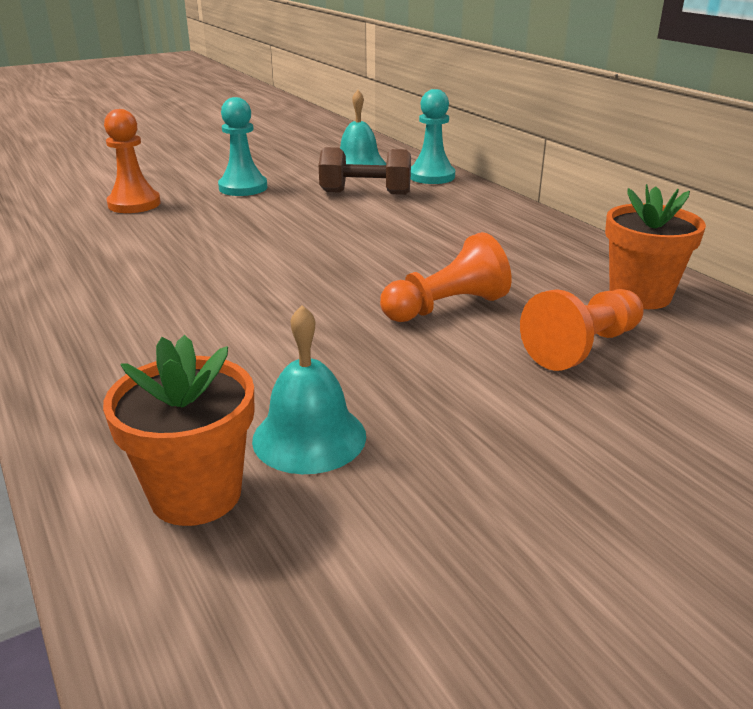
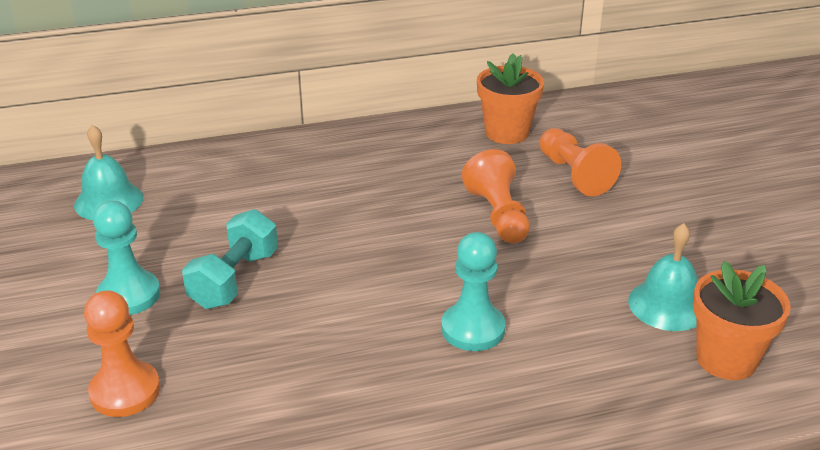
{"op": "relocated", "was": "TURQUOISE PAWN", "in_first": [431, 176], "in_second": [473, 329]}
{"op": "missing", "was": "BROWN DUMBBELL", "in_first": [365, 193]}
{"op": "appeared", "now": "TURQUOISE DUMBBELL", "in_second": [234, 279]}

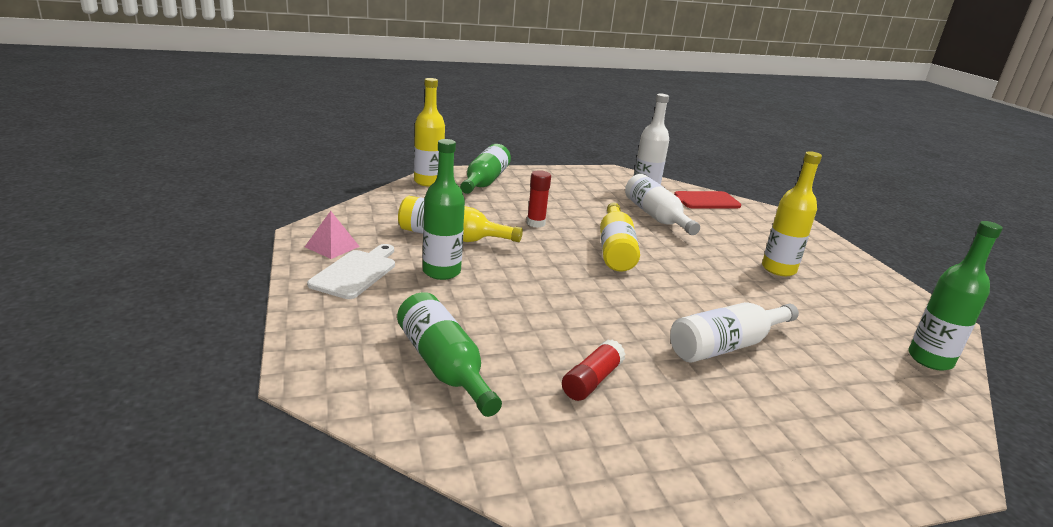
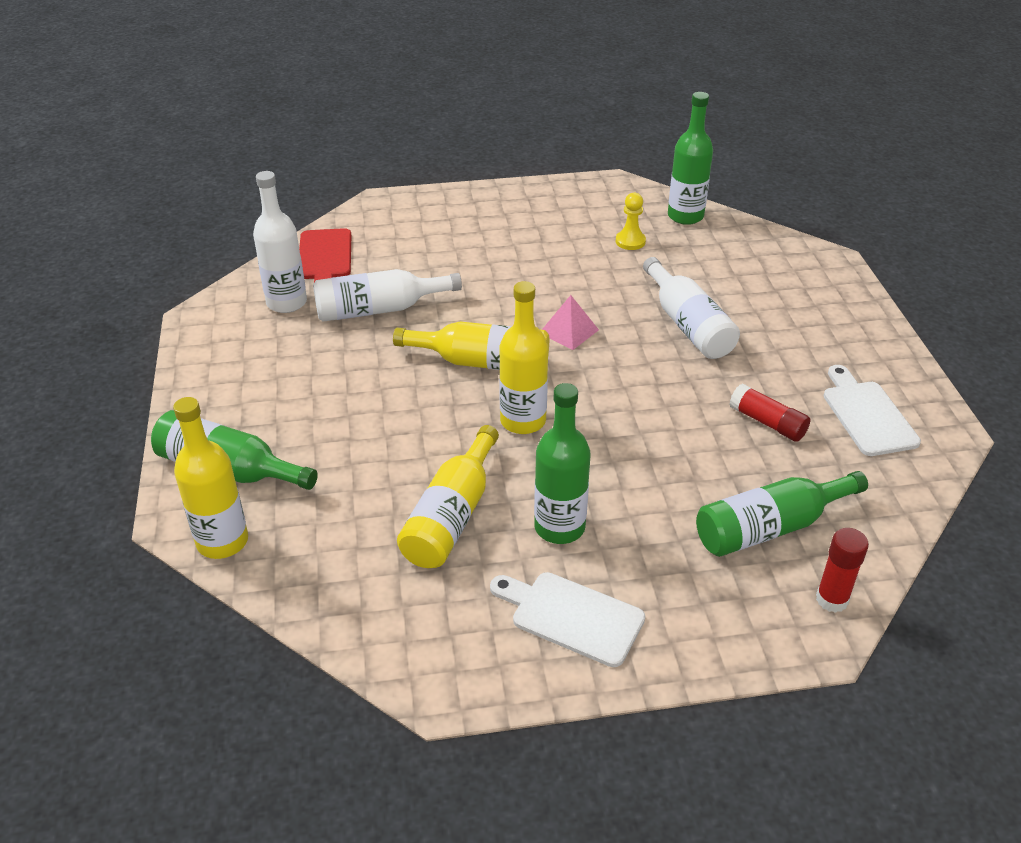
{"op": "relocated", "was": "YELLOW BOTTLE", "in_first": [778, 269], "in_second": [523, 421]}
{"op": "relocated", "was": "RED GLUE STICK", "in_first": [535, 223], "in_second": [832, 599]}
{"op": "relocated", "was": "PINK PYRAMID", "in_first": [332, 246], "in_second": [569, 331]}
{"op": "appeared", "now": "YELLOW PAWN", "in_second": [630, 241]}
{"op": "appeared", "now": "WHITE CUTTING BOARD", "in_second": [867, 415]}

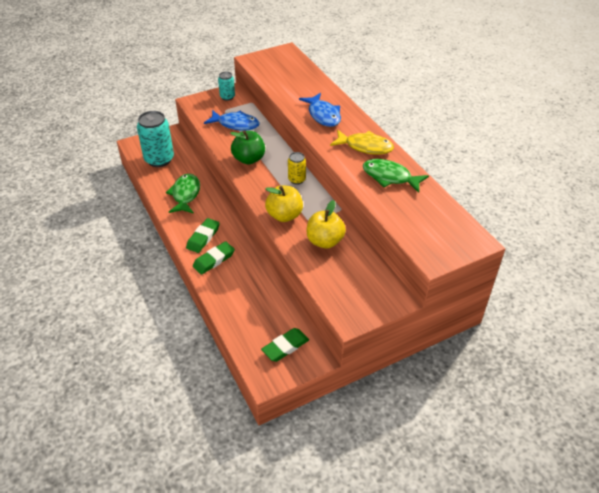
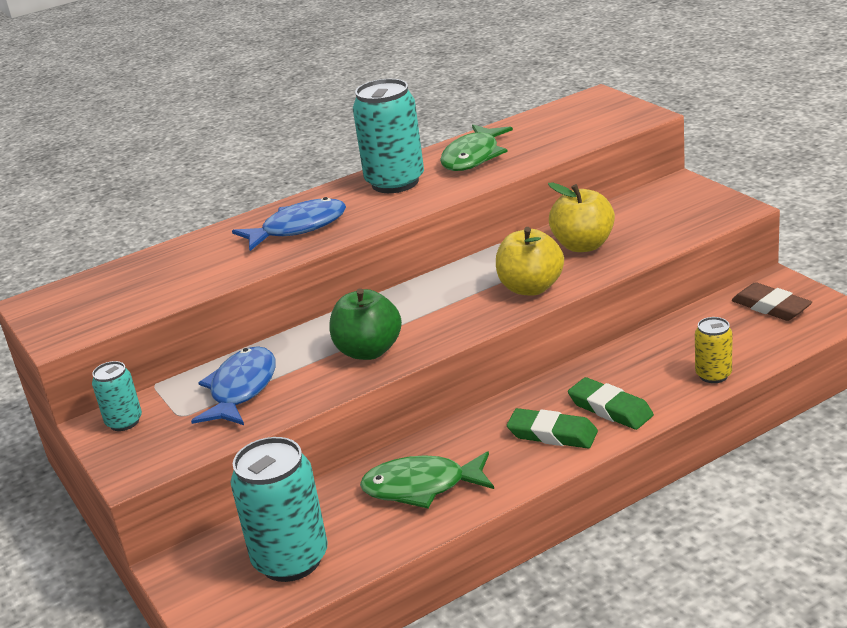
{"op": "exchanged", "was": "YELLOW FISH", "now": "TURQUOISE CAN", "in_first": [365, 147], "in_second": [395, 182]}
{"op": "relocated", "was": "YELLOW CAN", "in_first": [296, 180], "in_second": [713, 375]}
{"op": "colour", "was": "GREEN ERASER", "now": "BROWN ERASER", "in_first": [285, 347], "in_second": [771, 307]}

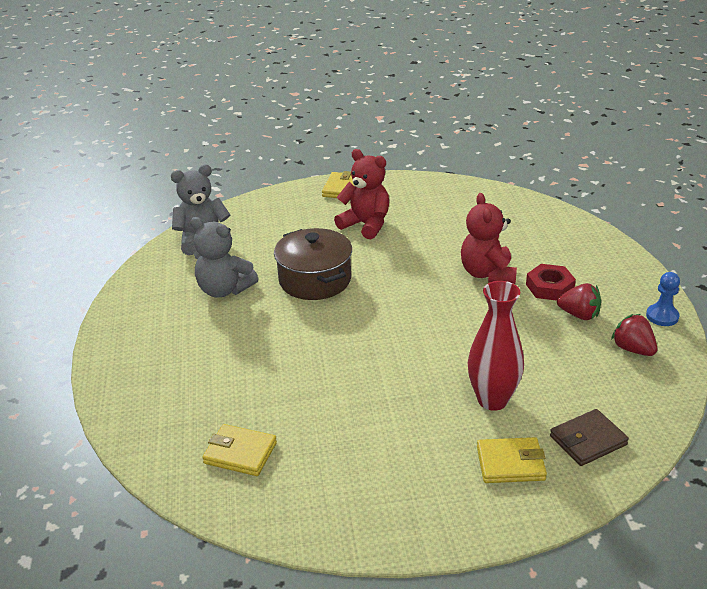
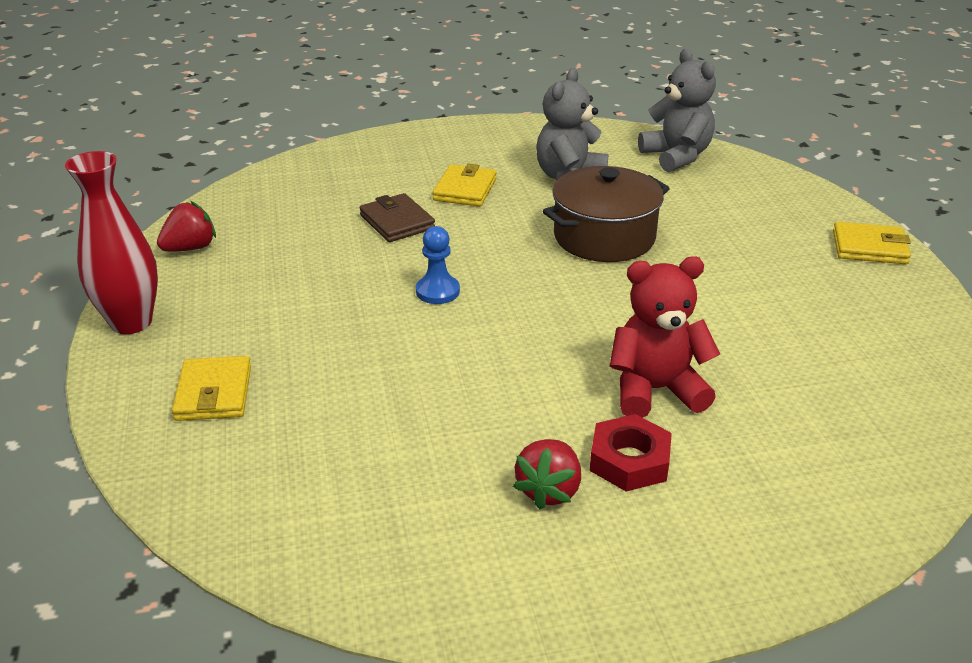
{"op": "missing", "was": "RED TEDDY BEAR", "in_first": [366, 225]}
{"op": "relocated", "was": "BLUE PAWN", "in_first": [662, 316], "in_second": [437, 291]}
{"op": "relocated", "was": "RED VASE", "in_first": [492, 400], "in_second": [131, 322]}
{"op": "relocated", "was": "RED STRAWBERRY", "in_first": [633, 349], "in_second": [190, 248]}
{"op": "relocated", "was": "BROWN WALLET", "in_first": [588, 440], "in_second": [397, 222]}
{"op": "relocated", "was": "YELLOW WALLET", "in_first": [240, 453], "in_second": [465, 189]}

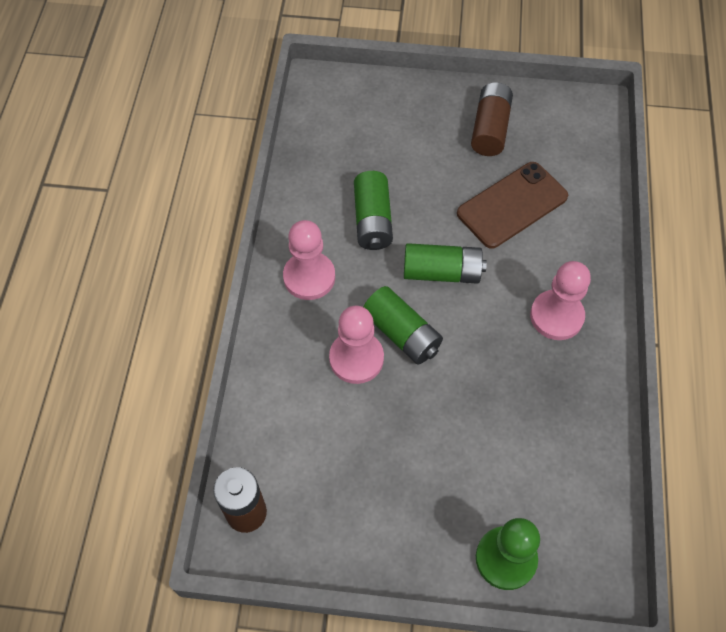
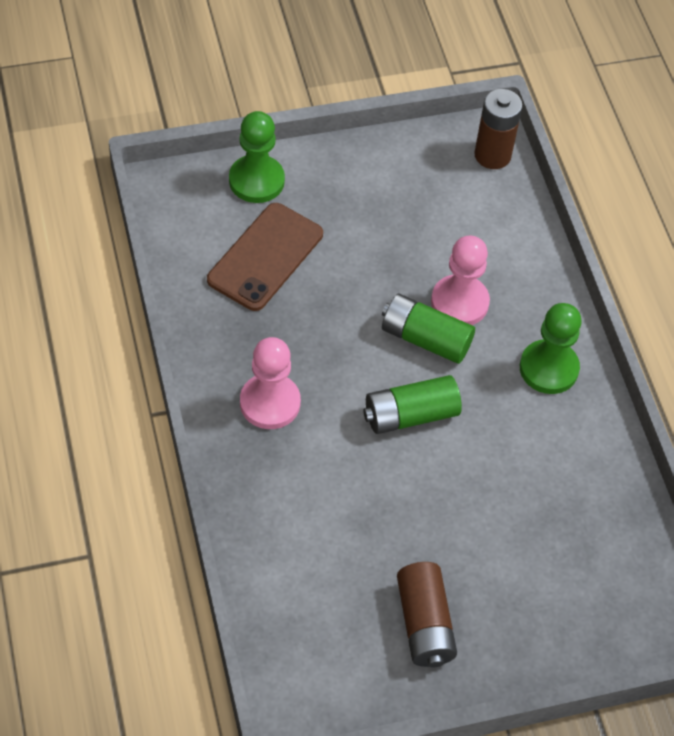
{"op": "relocated", "was": "BROWN PHONE", "in_first": [512, 205], "in_second": [265, 257]}
{"op": "missing", "was": "GREEN BATTERY", "in_first": [372, 220]}
{"op": "colour", "was": "PINK PAWN", "now": "GREEN PAWN", "in_first": [309, 277], "in_second": [548, 368]}

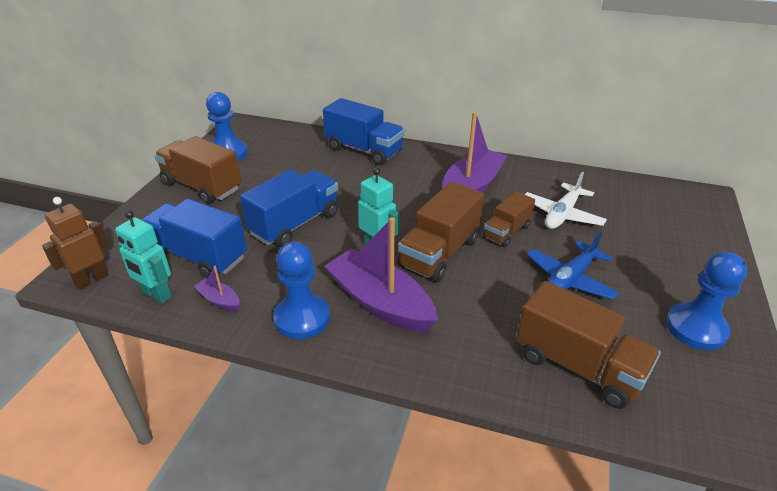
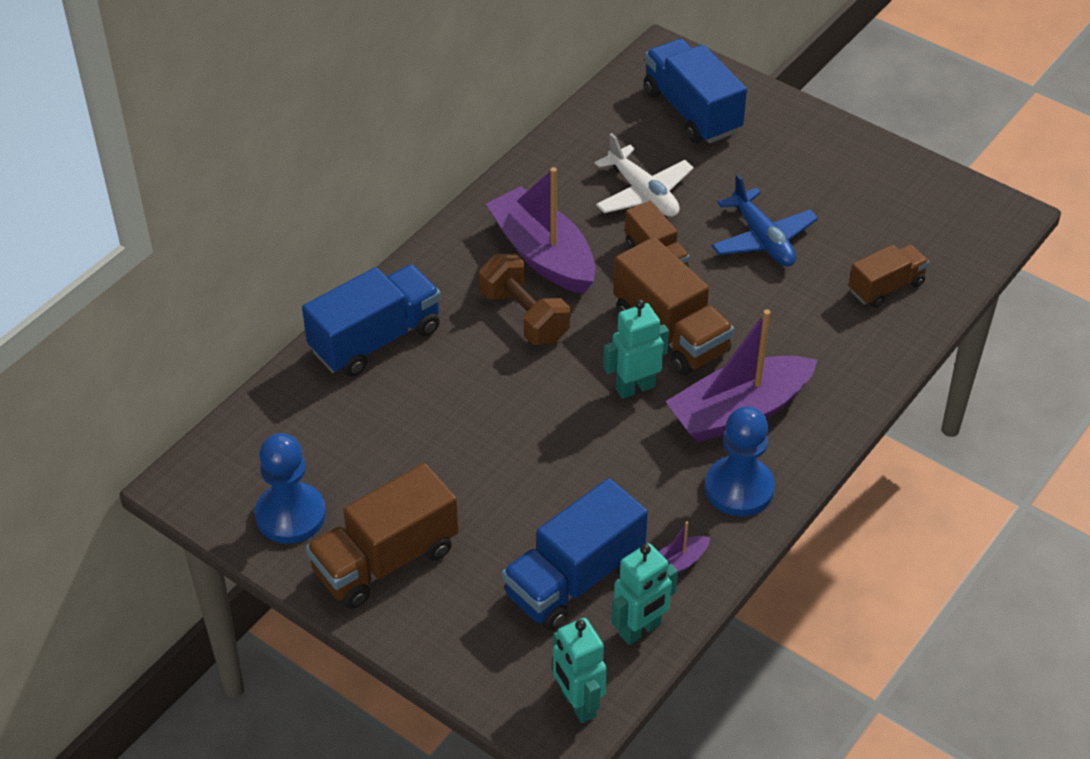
{"op": "relocated", "was": "BLUE TRUCK", "in_first": [295, 224], "in_second": [692, 111]}
{"op": "colour", "was": "BROWN ROBOT", "now": "TURQUOISE ROBOT", "in_first": [91, 279], "in_second": [578, 704]}
{"op": "missing", "was": "BLUE PAWN", "in_first": [696, 328]}
{"op": "size", "was": "BROWN TRUCK", "in_first": [578, 366], "in_second": [886, 287], "ratio": 0.61}
{"op": "appeared", "now": "BROWN DUMBBELL", "in_second": [524, 316]}

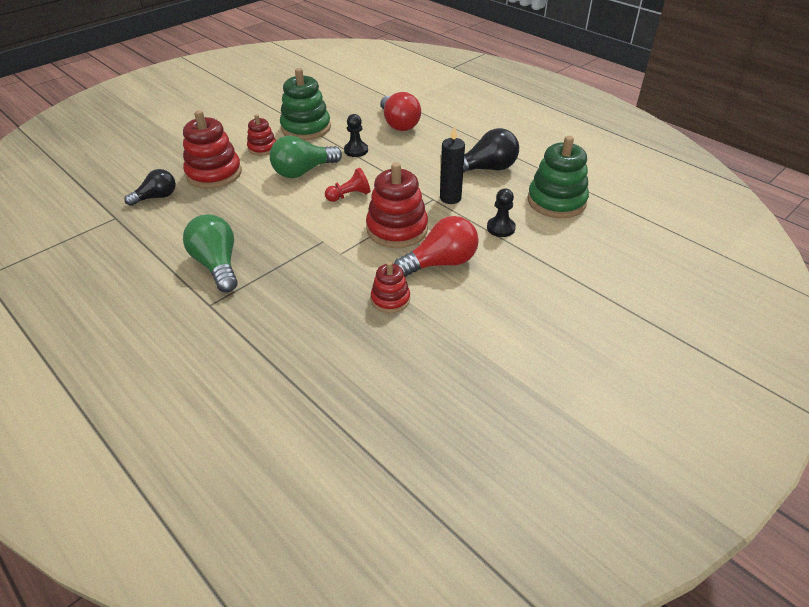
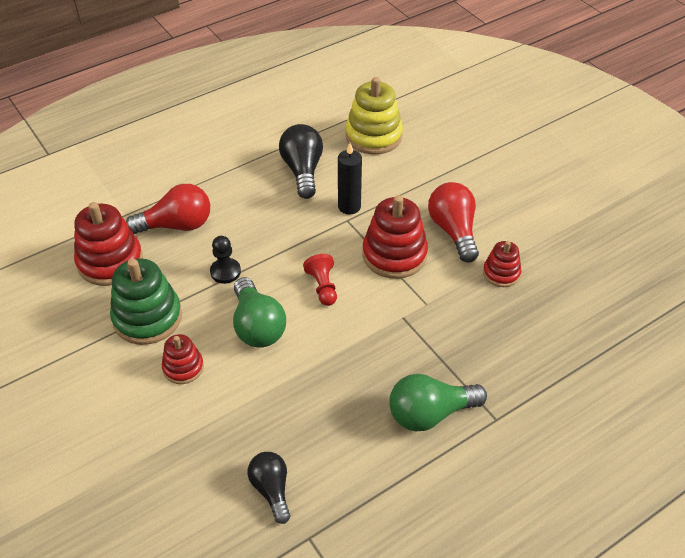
{"op": "relocated", "was": "RED STACKING TOY", "in_first": [214, 174], "in_second": [110, 261]}
{"op": "colour", "was": "GREEN STACKING TOY", "now": "YELLOW STACKING TOY", "in_first": [556, 201], "in_second": [373, 136]}
{"op": "missing", "was": "BLACK PAWN", "in_first": [500, 228]}

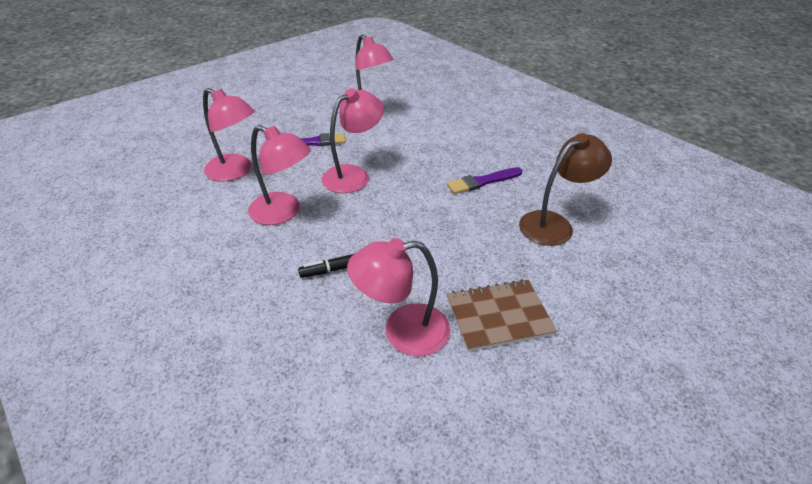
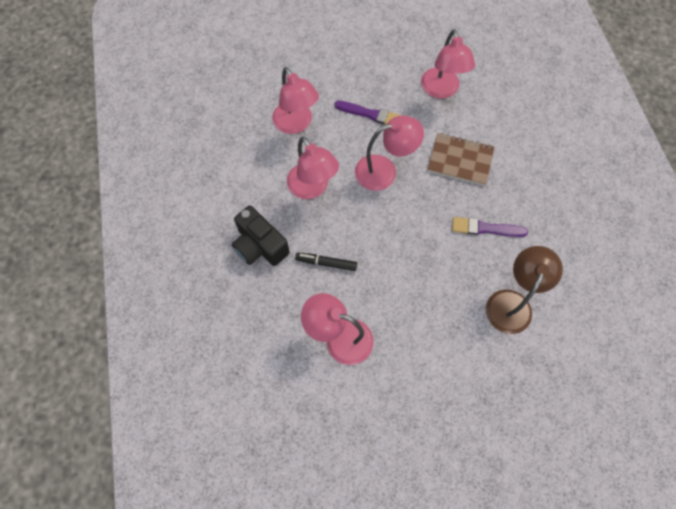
{"op": "spun", "was": "BROWN LAMP", "in_first": [554, 224], "in_second": [512, 302], "clockwise": -60}
{"op": "relocated", "was": "BROWN NOTEBOOK", "in_first": [499, 316], "in_second": [460, 160]}
{"op": "appeared", "now": "BLACK CAMERA", "in_second": [260, 246]}

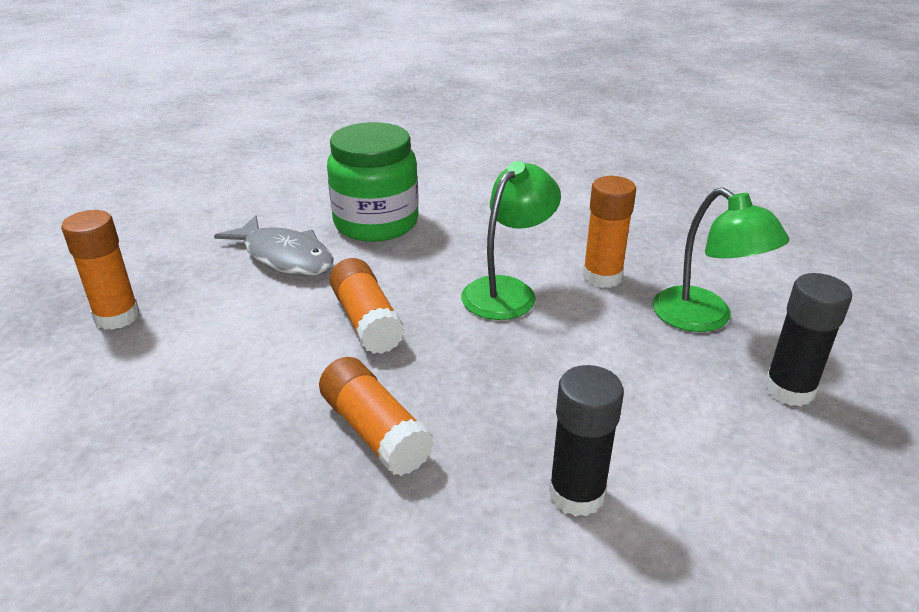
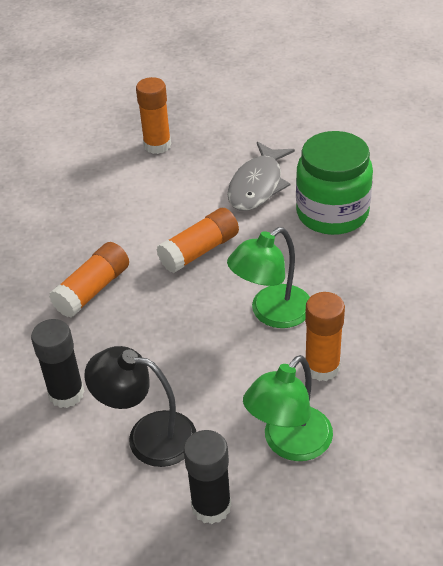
{"op": "spun", "was": "GREEN LAMP", "in_first": [507, 291], "in_second": [271, 313], "clockwise": 120}
{"op": "appeared", "now": "BLACK LAMP", "in_second": [148, 435]}

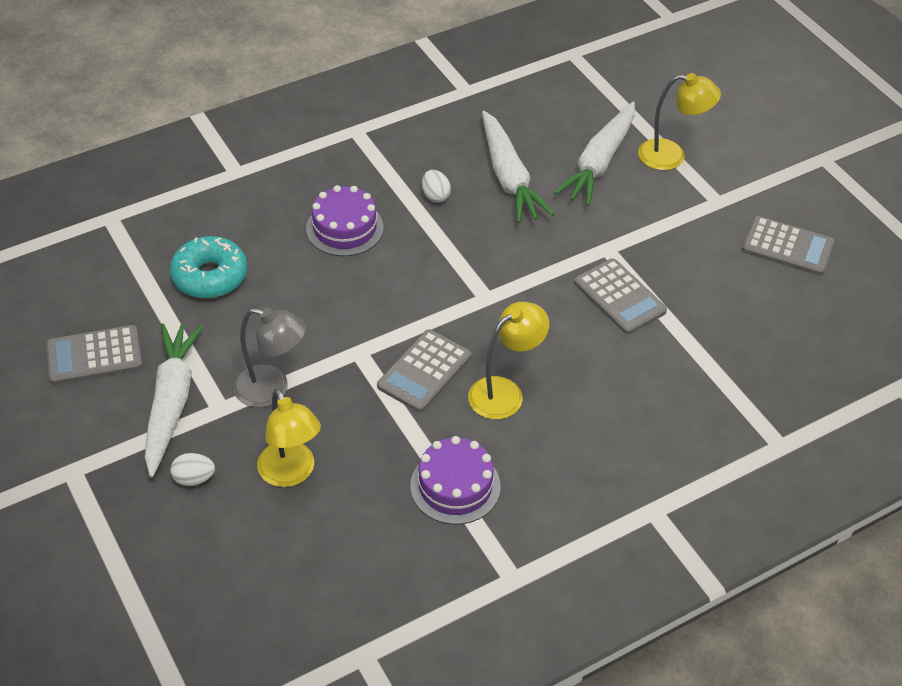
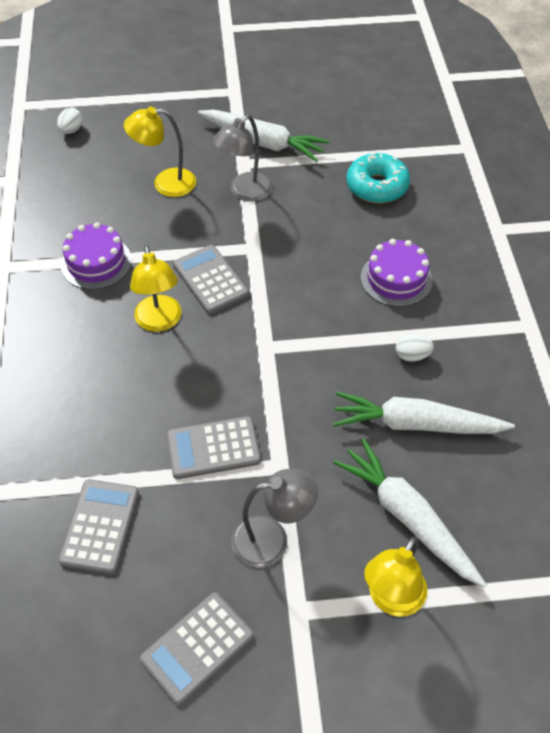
{"op": "relocated", "was": "GREY CALCULATOR", "in_first": [94, 356], "in_second": [100, 526]}
{"op": "relocated", "was": "WHITE EGG", "in_first": [194, 479], "in_second": [71, 130]}
{"op": "appeared", "now": "GREY LAMP", "in_second": [272, 539]}

